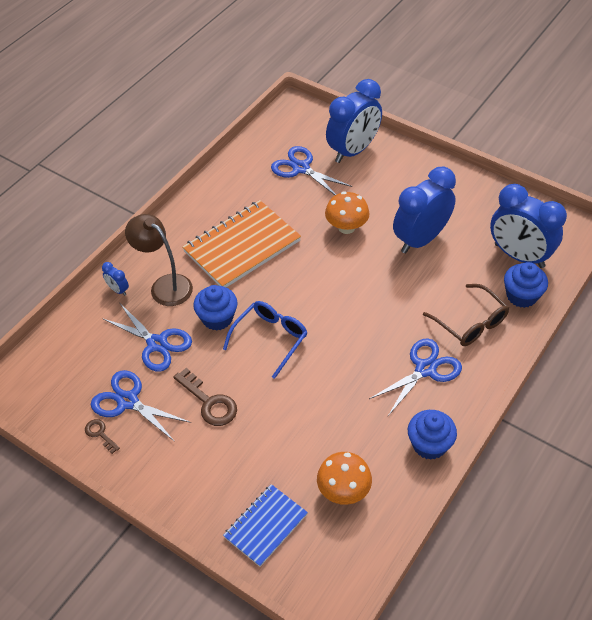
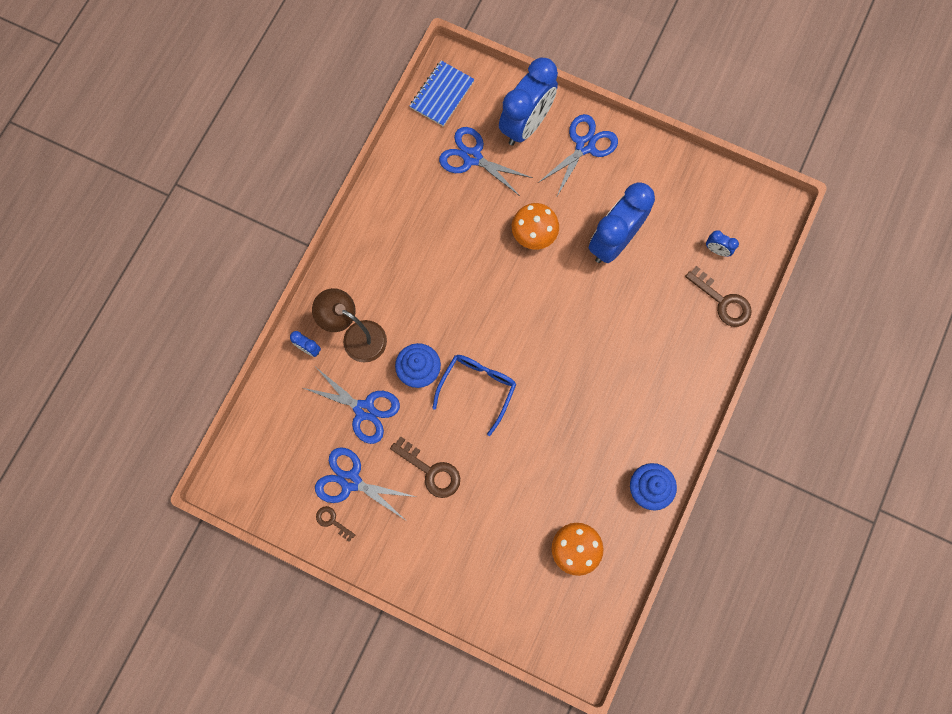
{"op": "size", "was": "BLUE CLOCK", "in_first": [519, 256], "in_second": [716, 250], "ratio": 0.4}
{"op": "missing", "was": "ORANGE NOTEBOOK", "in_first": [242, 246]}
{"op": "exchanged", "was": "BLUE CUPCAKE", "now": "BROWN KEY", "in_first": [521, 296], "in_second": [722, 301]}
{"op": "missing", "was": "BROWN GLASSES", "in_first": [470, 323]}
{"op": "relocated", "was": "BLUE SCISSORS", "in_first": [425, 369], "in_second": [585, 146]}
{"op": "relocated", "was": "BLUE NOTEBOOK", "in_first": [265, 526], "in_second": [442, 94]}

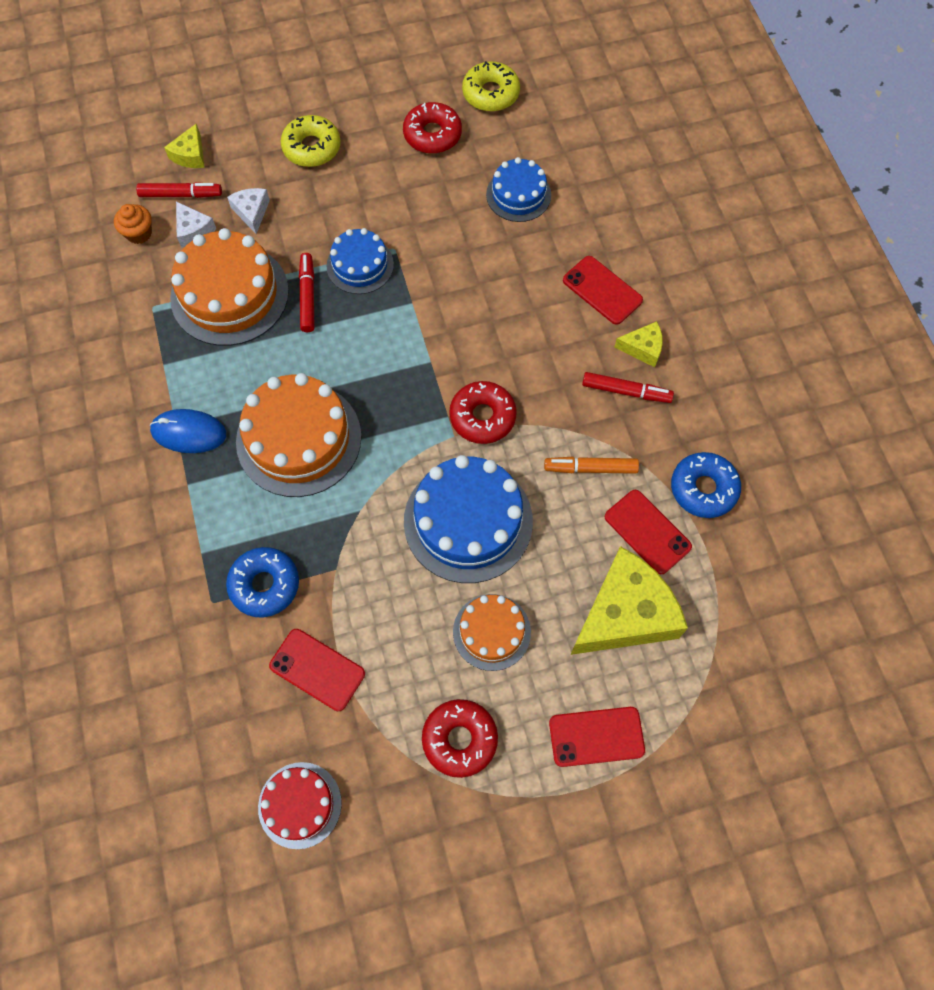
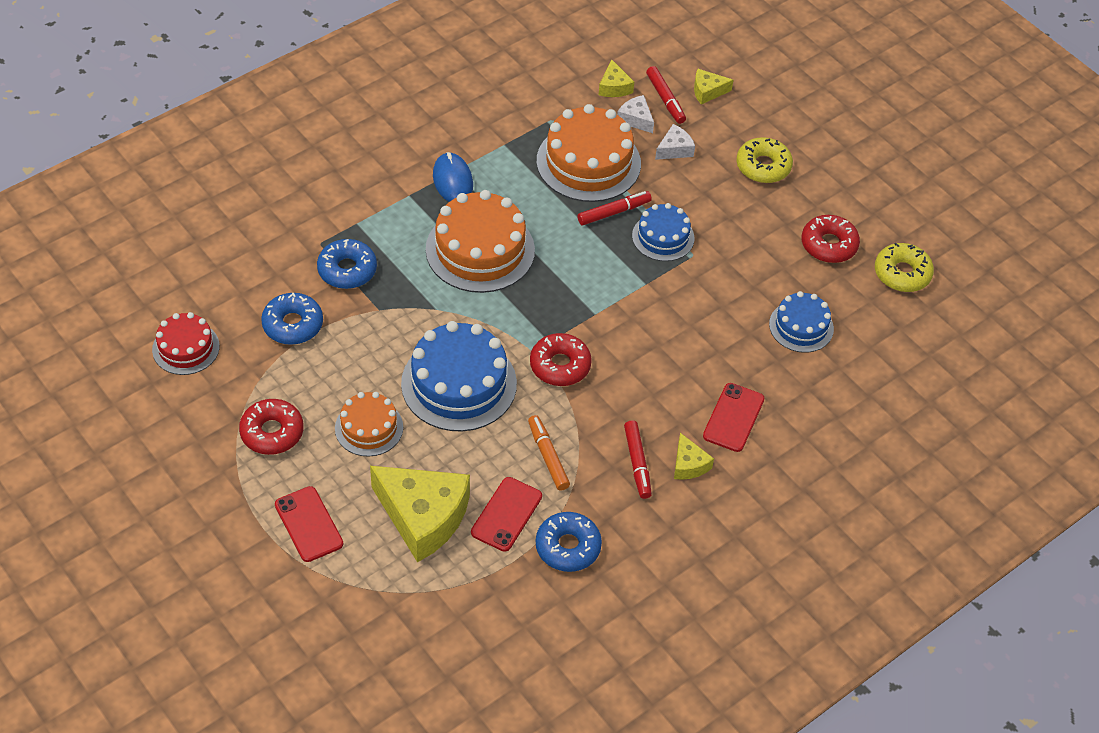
{"op": "spun", "was": "WHITE CHEESE", "in_first": [193, 230], "in_second": [636, 119], "clockwise": 105}
{"op": "exchanged", "was": "ORANGE CUPCAKE", "now": "YELLOW CHEESE", "in_first": [139, 233], "in_second": [614, 87]}
{"op": "exchanged", "was": "RED PHONE", "now": "BLUE DONUT", "in_first": [317, 669], "in_second": [293, 324]}

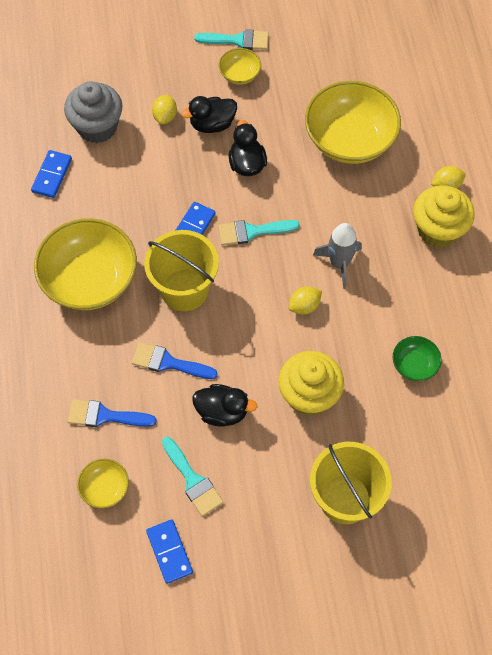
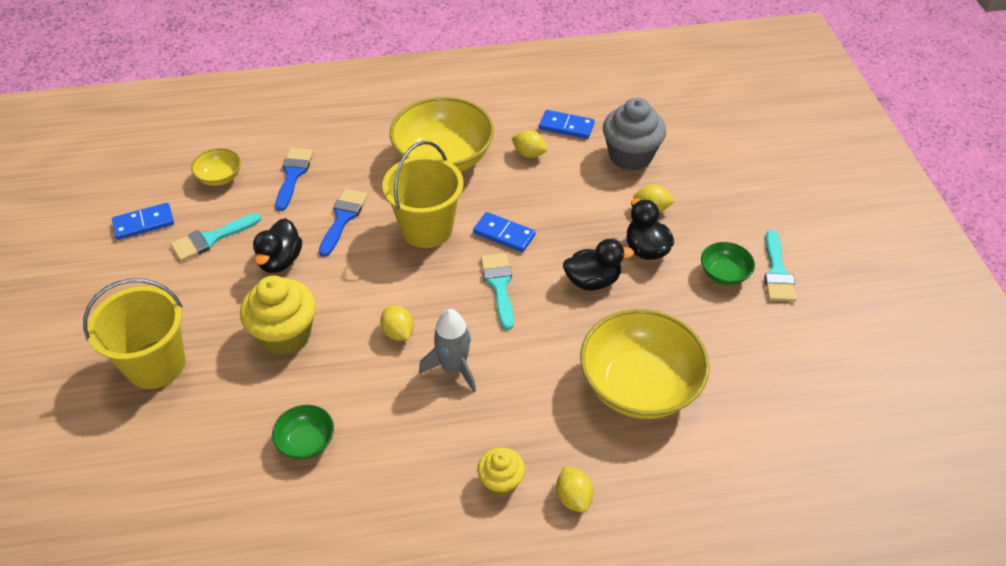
{"op": "colour", "was": "YELLOW BOWL", "now": "GREEN BOWL", "in_first": [240, 74], "in_second": [724, 274]}
{"op": "size", "was": "YELLOW CUPCAKE", "in_first": [438, 230], "in_second": [501, 482], "ratio": 0.57}
{"op": "appeared", "now": "YELLOW LEMON", "in_second": [529, 154]}

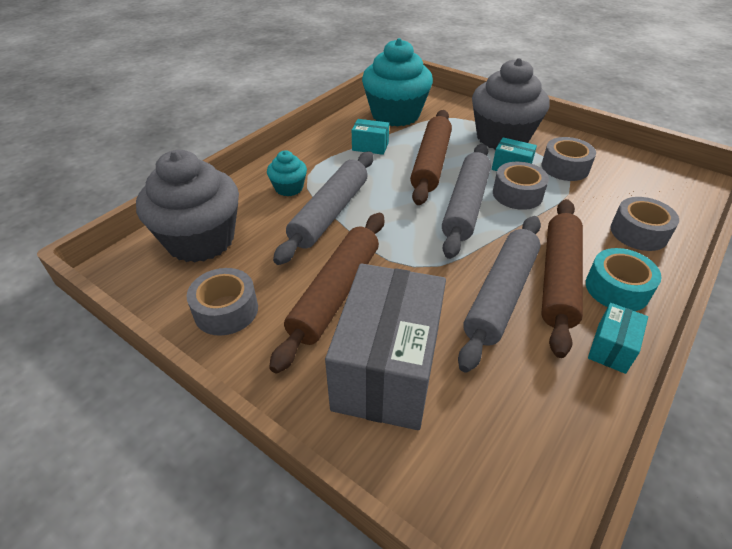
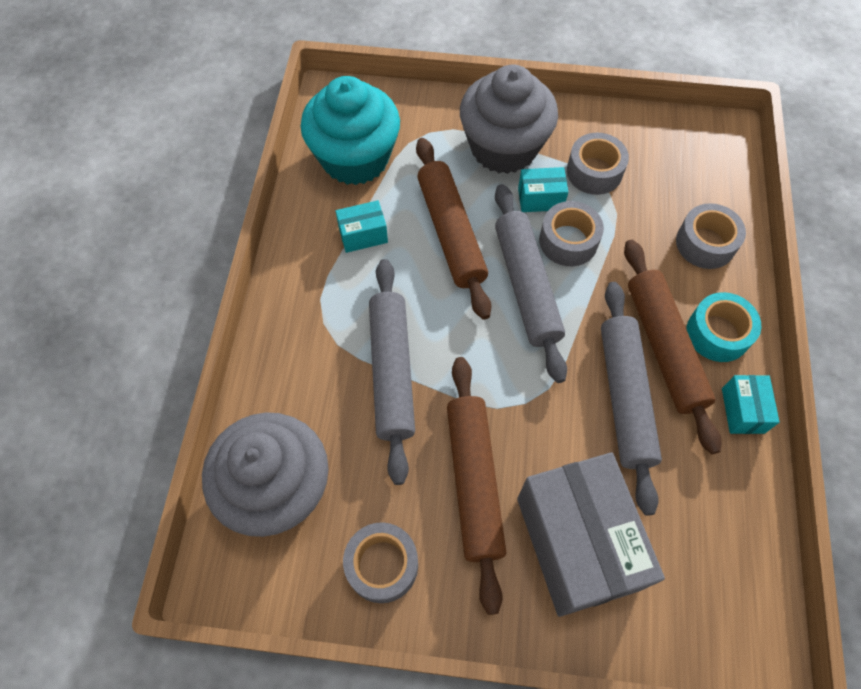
{"op": "missing", "was": "TURQUOISE CUPCAKE", "in_first": [289, 188]}

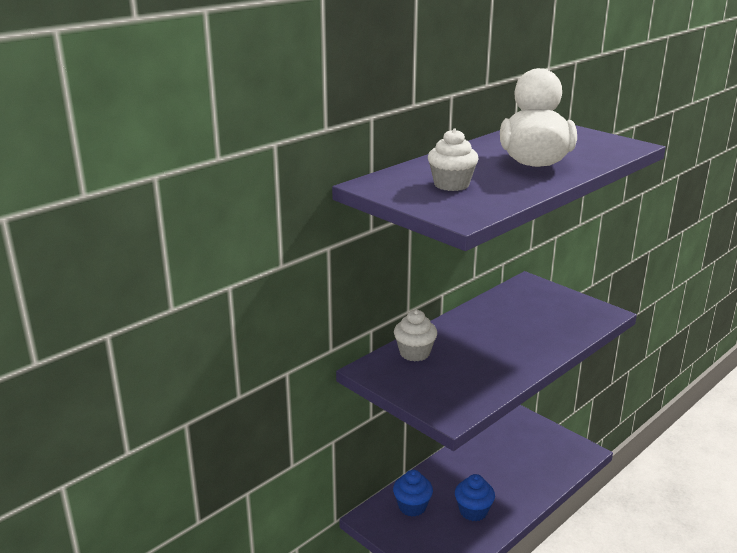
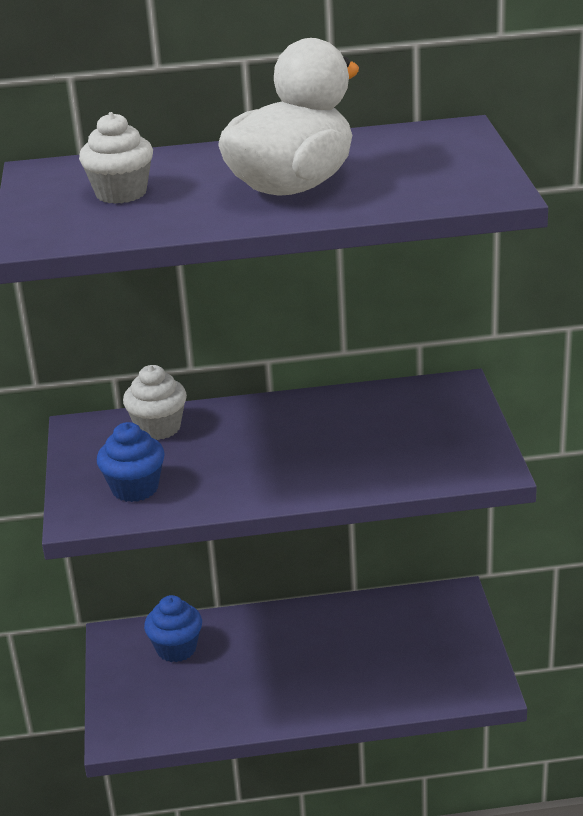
{"op": "relocated", "was": "BLUE CUPCAKE", "in_first": [473, 511], "in_second": [135, 488]}

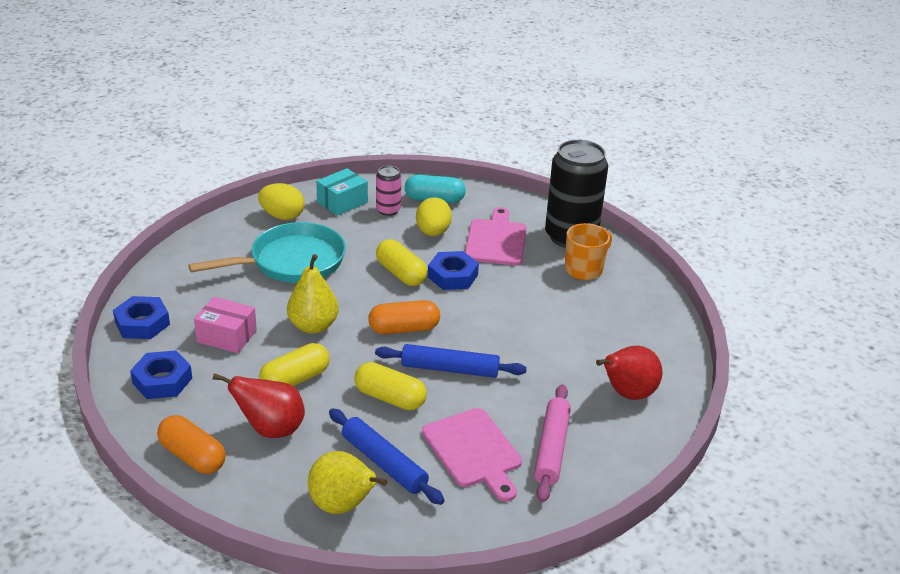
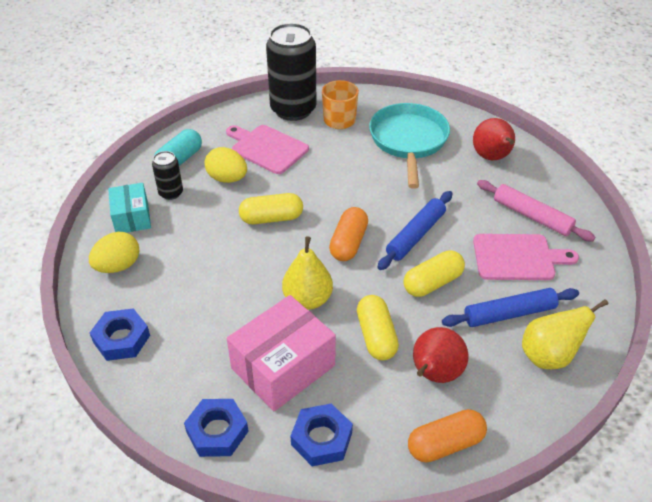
{"op": "colour", "was": "PINK CAN", "now": "BLACK CAN", "in_first": [388, 210], "in_second": [171, 193]}
{"op": "relocated", "was": "TURQUOISE PAN", "in_first": [292, 262], "in_second": [408, 141]}
{"op": "relocated", "was": "BLUE NUT", "in_first": [452, 276], "in_second": [121, 339]}
{"op": "size", "was": "PINK BOX", "in_first": [227, 336], "in_second": [283, 367], "ratio": 1.65}

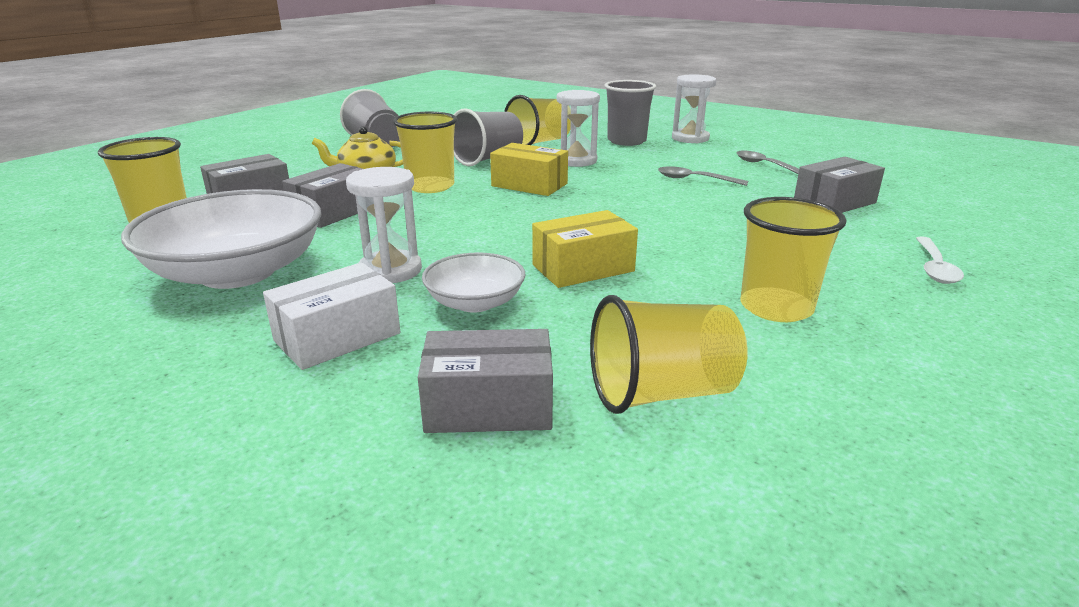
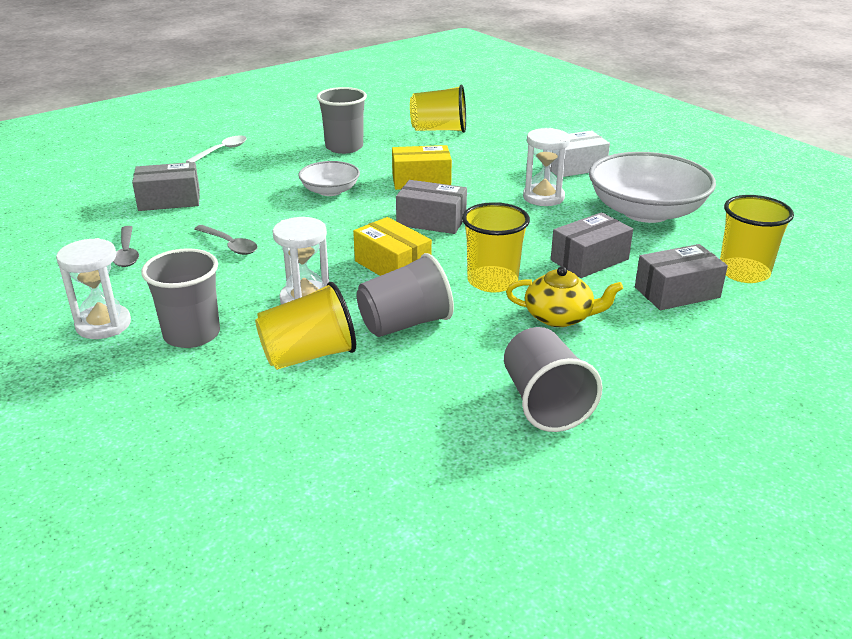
{"op": "colour", "was": "YELLOW CUP", "now": "GREY CUP", "in_first": [776, 307], "in_second": [344, 147]}
{"op": "relocated", "was": "WHITE BOWL", "in_first": [475, 302], "in_second": [330, 191]}
{"op": "relocated", "was": "GREY BOX", "in_first": [489, 406], "in_second": [431, 221]}

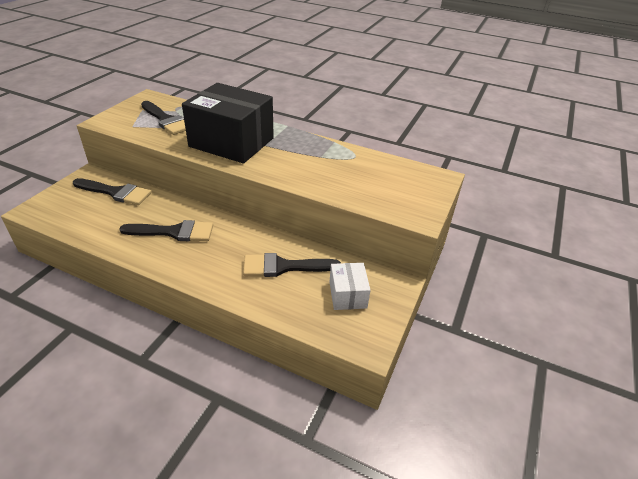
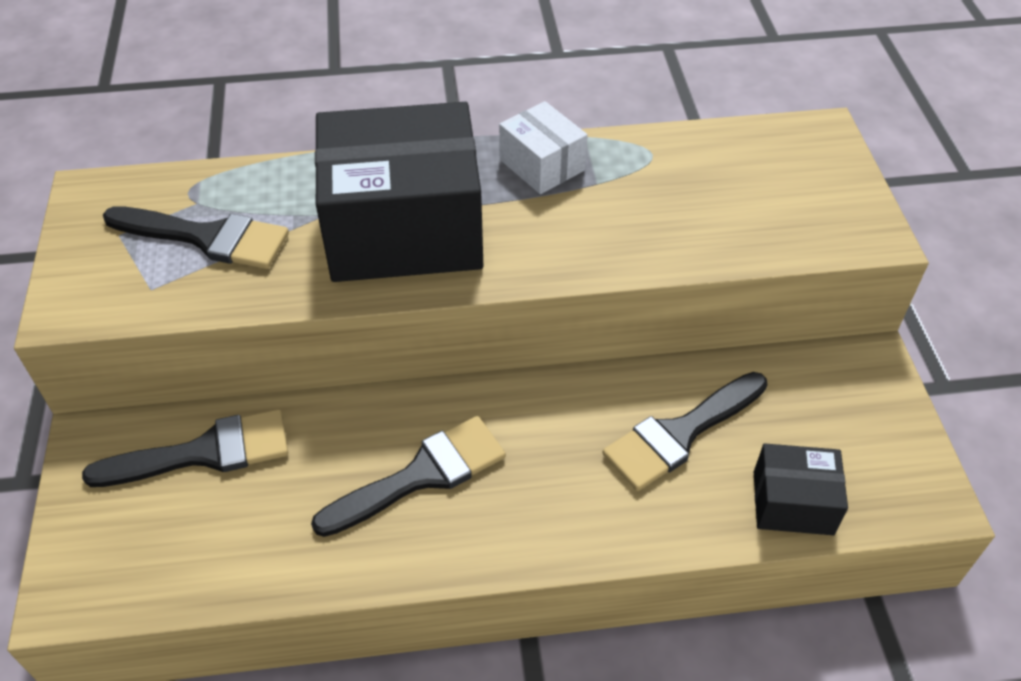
{"op": "relocated", "was": "WHITE BOX", "in_first": [347, 295], "in_second": [542, 165]}
{"op": "appeared", "now": "BLACK BOX", "in_second": [793, 503]}

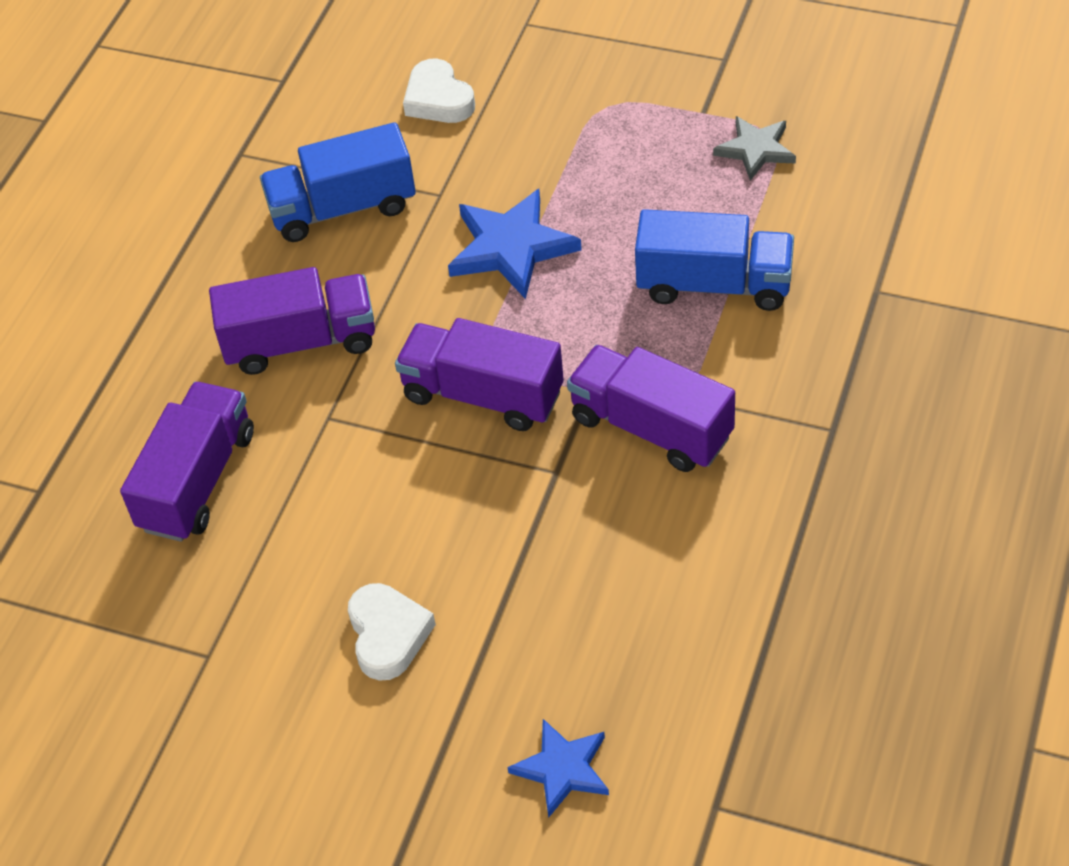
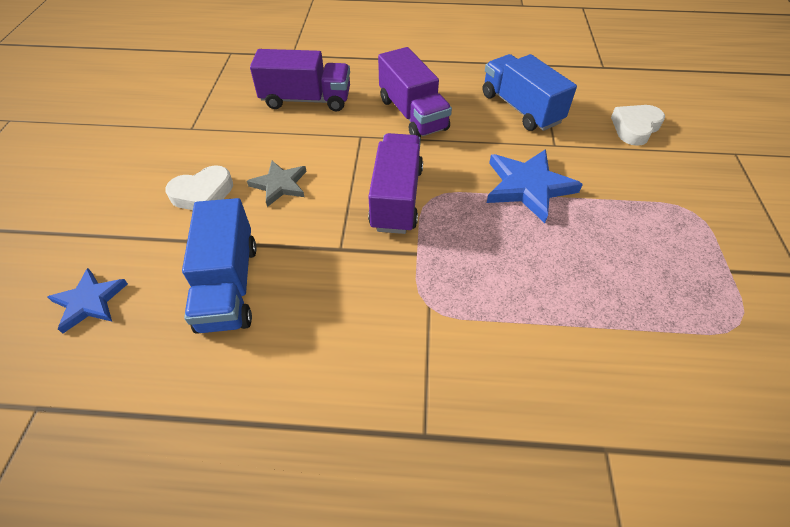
{"op": "relocated", "was": "GREY STAR", "in_first": [756, 150], "in_second": [280, 185]}
{"op": "relocated", "was": "BLUE TRUCK", "in_first": [714, 285], "in_second": [228, 285]}
{"op": "missing", "was": "PURPLE TRUCK", "in_first": [651, 427]}

